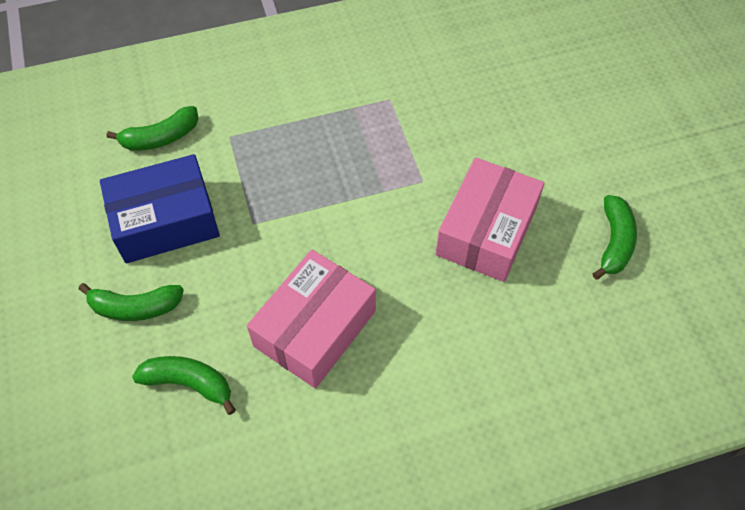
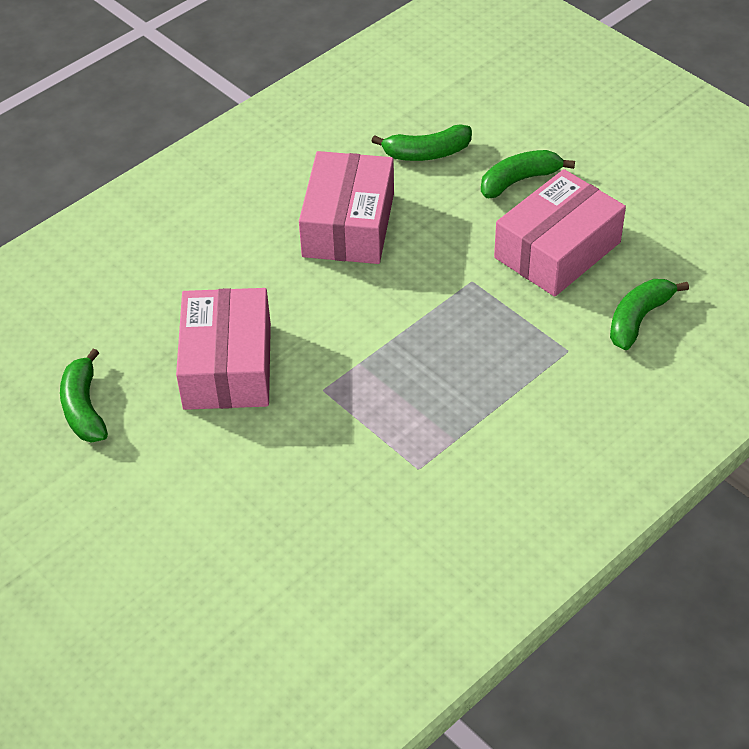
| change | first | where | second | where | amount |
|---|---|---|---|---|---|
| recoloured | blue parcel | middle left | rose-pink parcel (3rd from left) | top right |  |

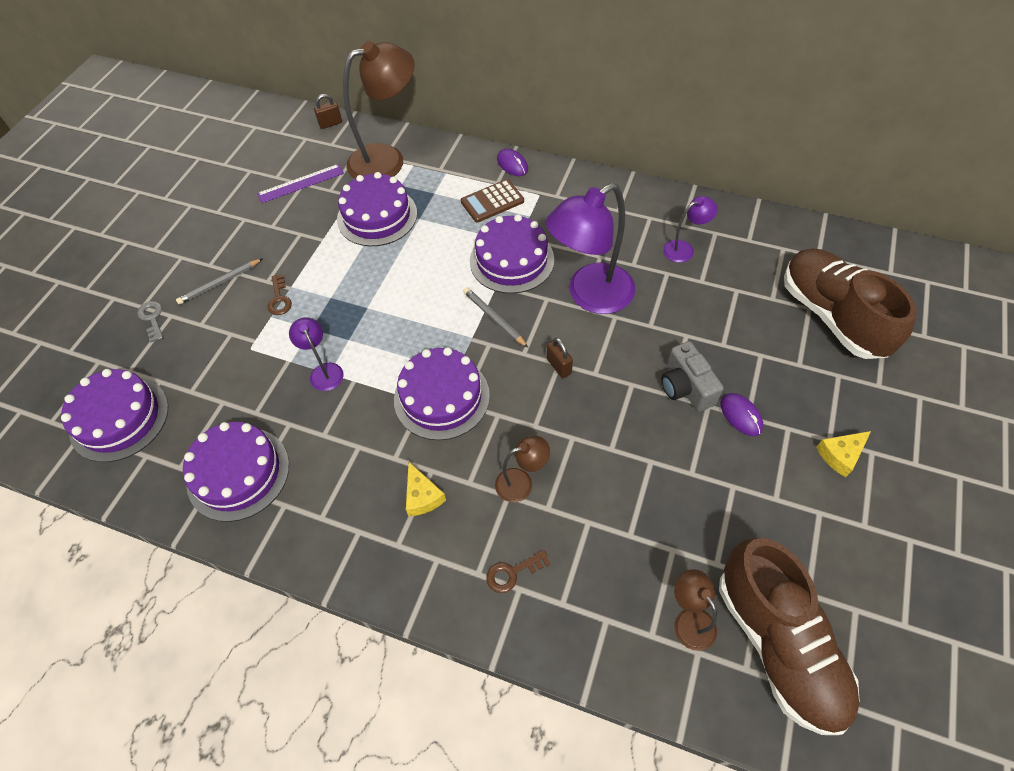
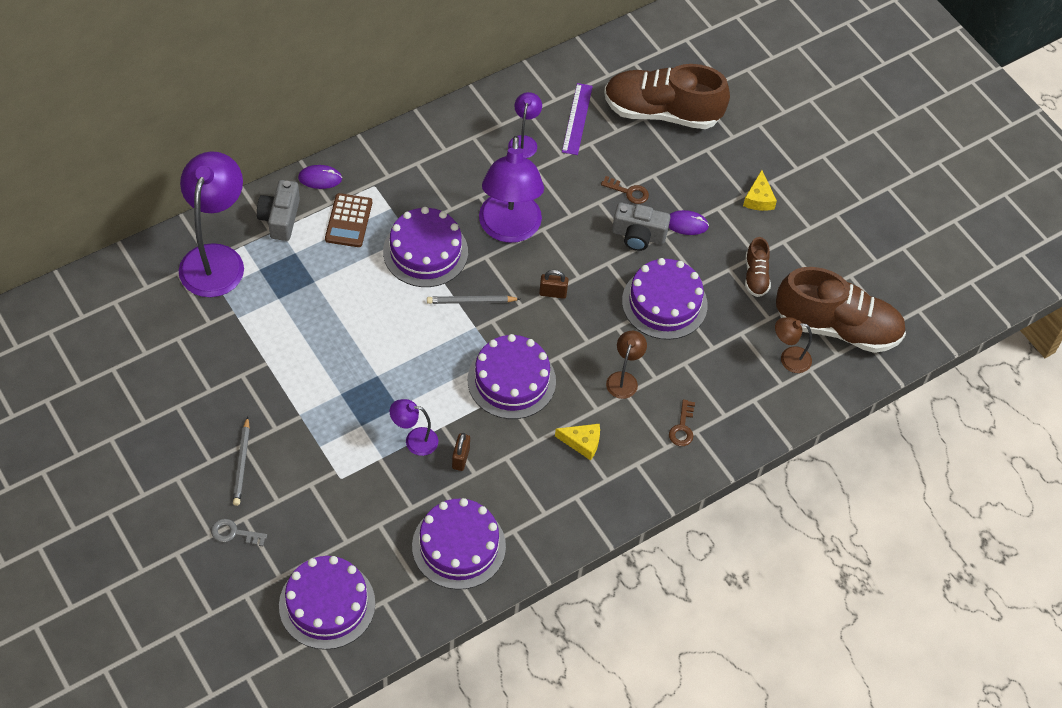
| change | first | where | second | where | amount |
|---|---|---|---|---|---|
| recoloured | dark brown reading lamp (1st from left) | top centre | violet reading lamp (1st from left) | top left |  |
| moved | dark brown lock (1st from left) | top left |  | centre |  |
| moved | violet ruler | top left |  | top centre |  |
| moved | violet cake (3rd from left in the first image) | top centre | violet cake (5th from left) | centre |  |
| moved | dark brown latchkey (1st from left) | middle left |  | top centre |  |
| added |  |  | grey compact camera (1st from left) | top left |  |
| added |  |  | dark brown lace-up shoe (2nd from left) | middle right |  |

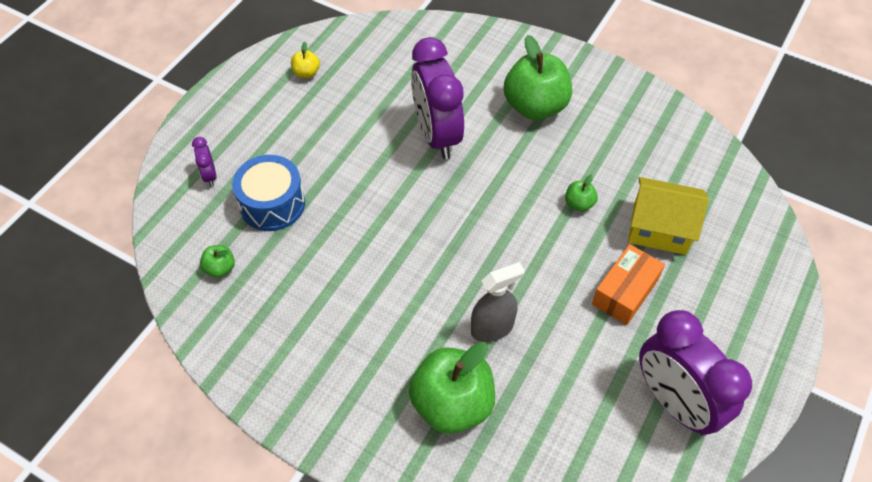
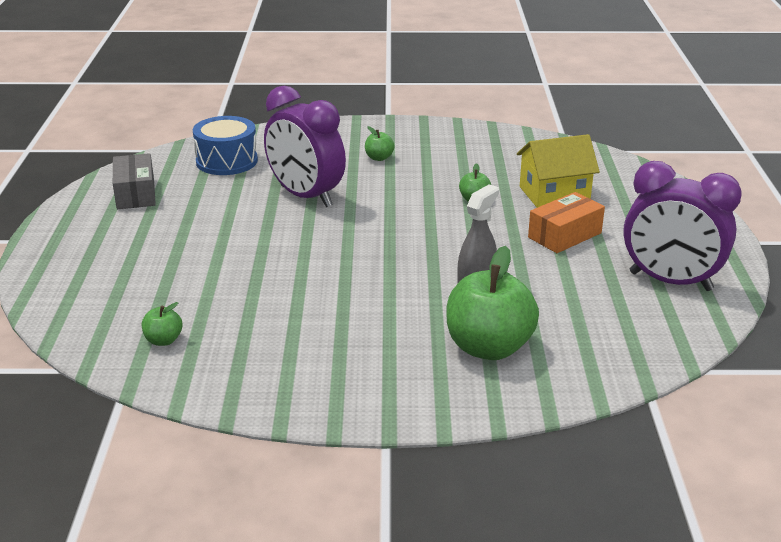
| change | first | where | second | where | amount |
|---|---|---|---|---|---|
| resized | green apple fruit (3rd from left in the first image) | top centre | green apple fruit (2nd from left) | top centre | x0.44 |
| replaced | golden apple fruit | top centre | grey parcel | middle left |  |
| removed | violet clock (1st from left) | middle left |  |  |  |
| moved | blue drum | middle left |  | top left |  |
| turned | bright orange parcel | middle right |  | middle right | 45 degrees clockwise |

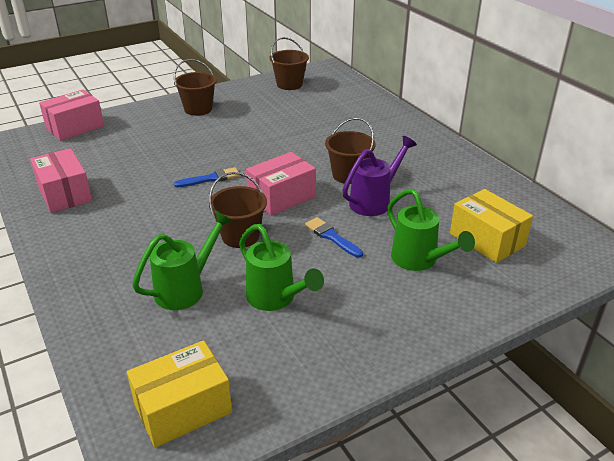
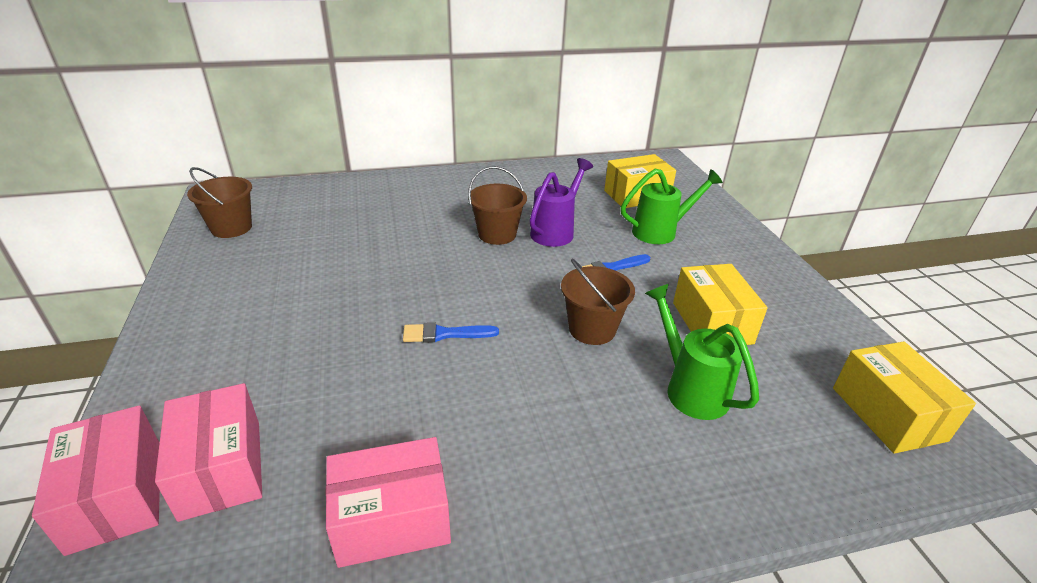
| change | first | where | second | where | amount |
|---|---|---|---|---|---|
| removed | dark brown bucket (1st from left) | top left |  |  |  |
| turned | violet watering pot | centre |  | centre | 60 degrees clockwise |
| moved | rose-pink parcel (3rd from left in the first image) | centre | rose-pink parcel (2nd from left) | bottom left |  |
| turned | blue paintbrush (1st from left) | centre |  | centre | 90 degrees counterclockwise |
| replaced | green watering pot (2nd from left) | centre | golden parcel (2nd from left) | middle right |  |

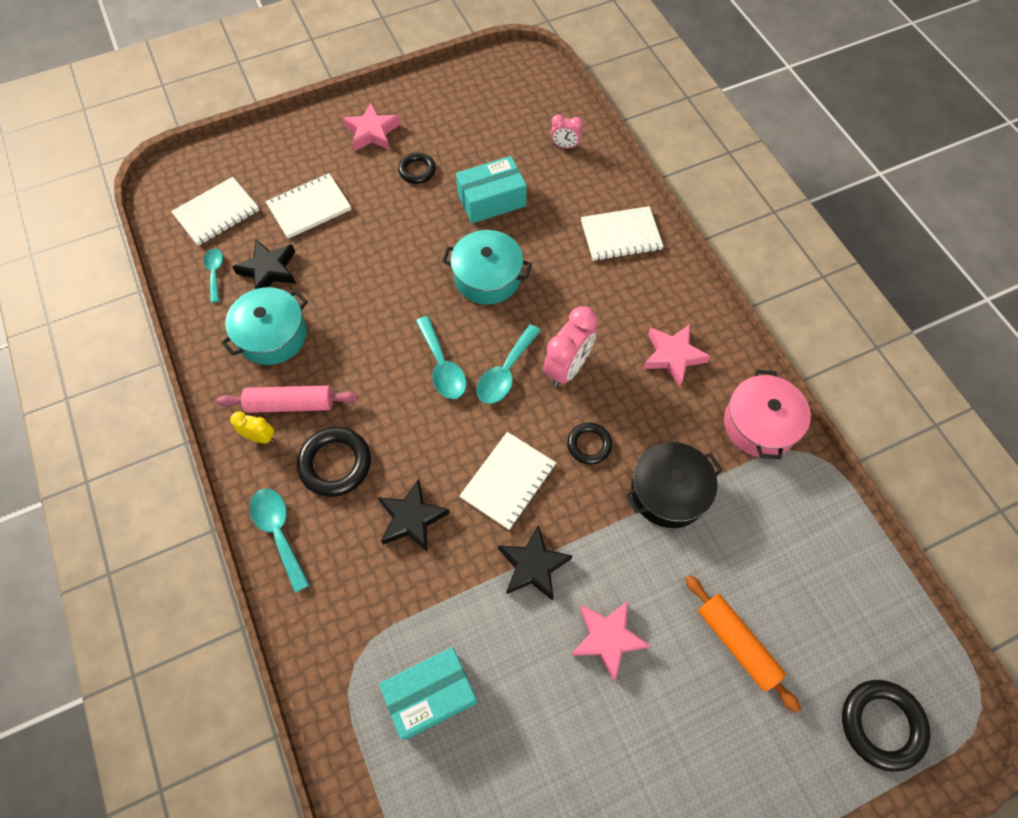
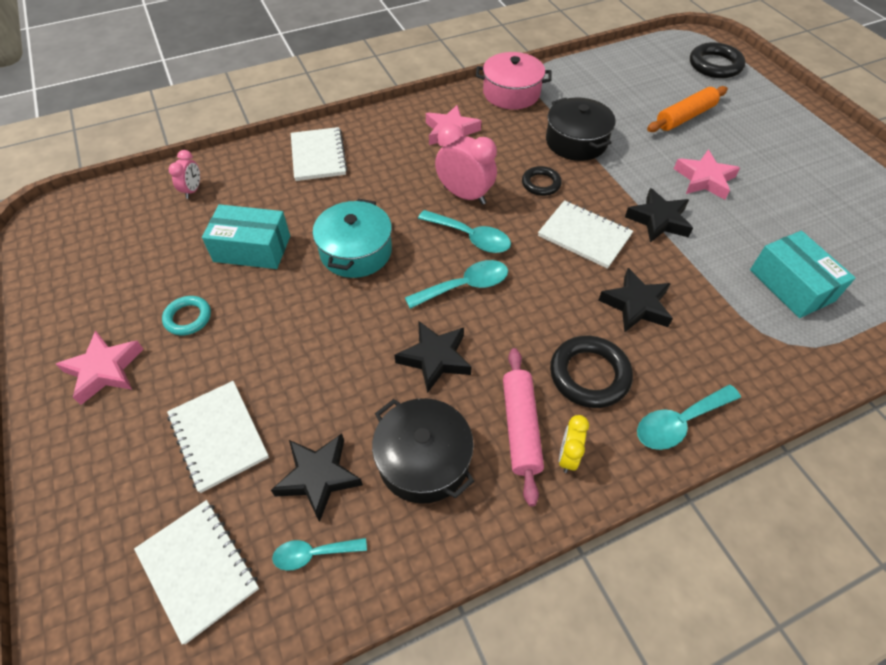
| change | first | where | second | where | amount |
|---|---|---|---|---|---|
| recoloured | jet-black ring (2nd from left) | top centre | aqua ring | middle left |  |
| turned | aqua parcel (2nd from left in the first image) | top centre | aqua parcel (1st from left) | middle left | 60 degrees counterclockwise |
| recoloured | aqua cooking pot (1st from left) | middle left | jet-black cooking pot (1st from left) | bottom centre |  |
| added |  |  | jet-black star shape (2nd from left) | centre |  |

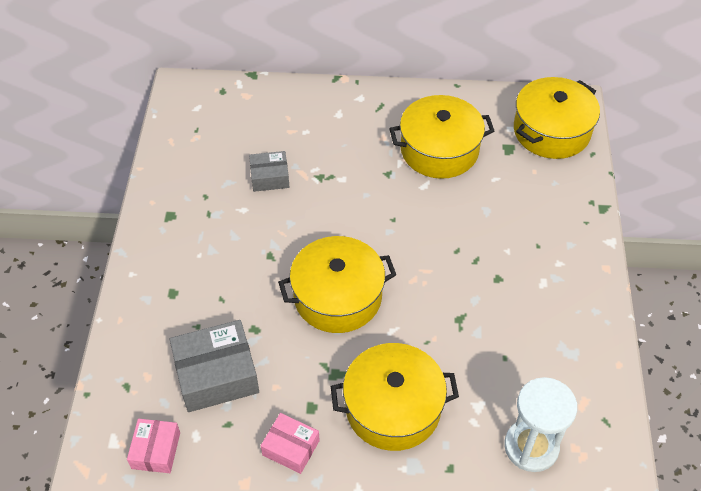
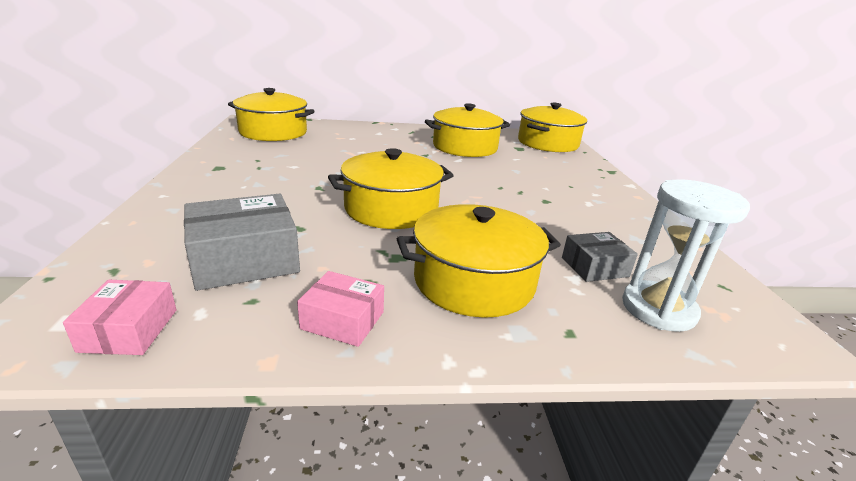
| change | first | where | second | where | amount |
|---|---|---|---|---|---|
| moved | grey parcel (2nd from left) | centre |  | middle right |  |
| added |  |  | golden cooking pot (1st from left) | top left |  |

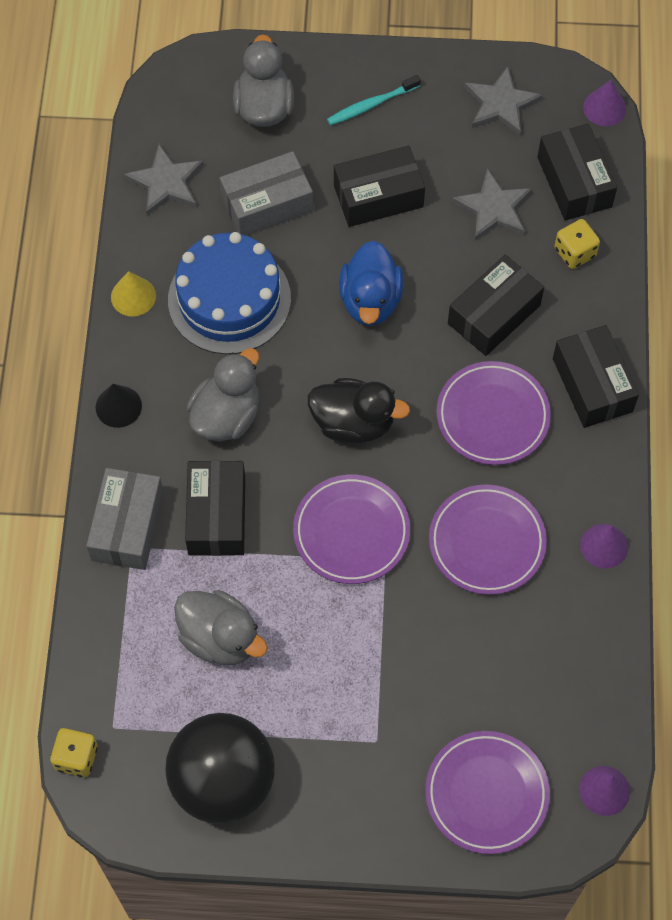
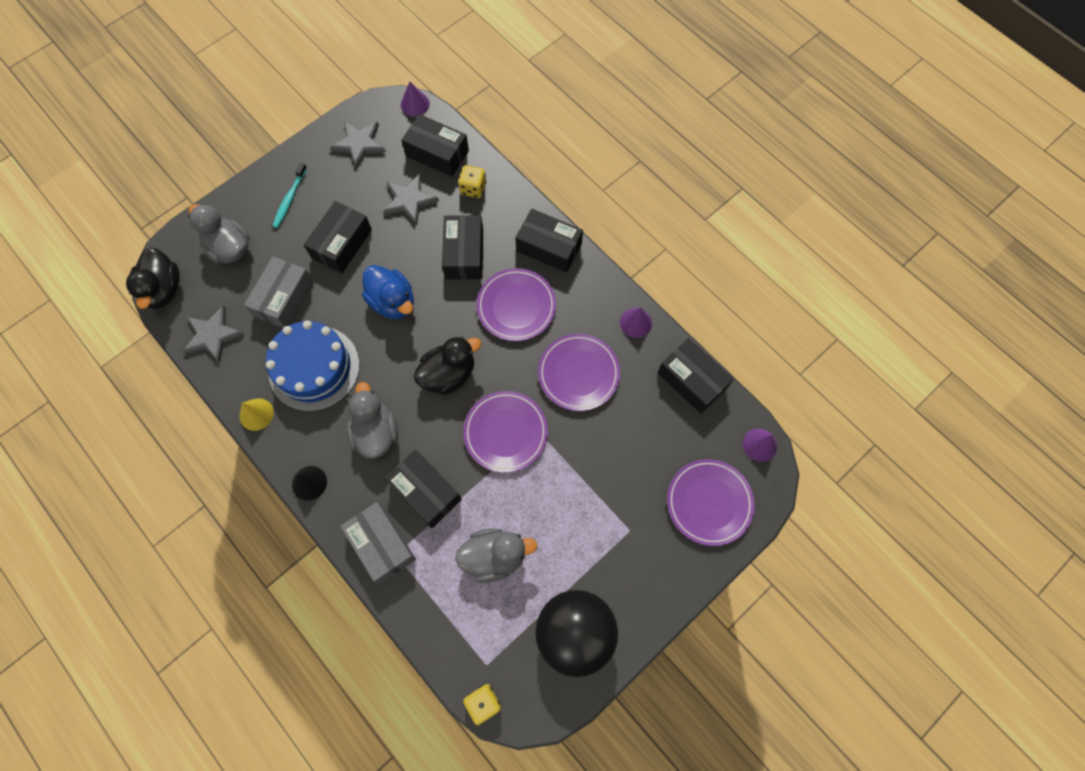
| change | first | where | second | where | amount |
|---|---|---|---|---|---|
| added |  |  | jet-black duck (1st from left) | middle left |  |
| added |  |  | jet-black parcel (6th from left) | centre |  |

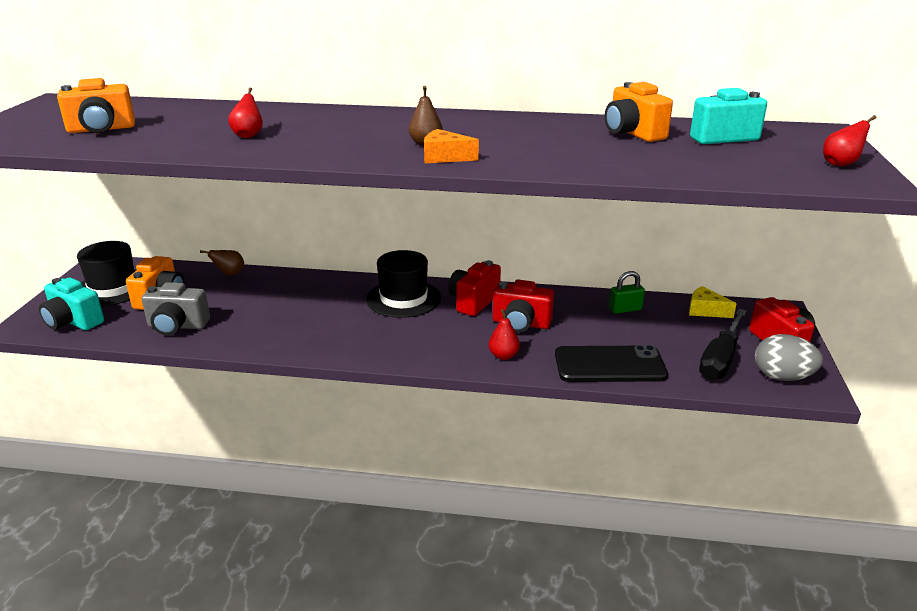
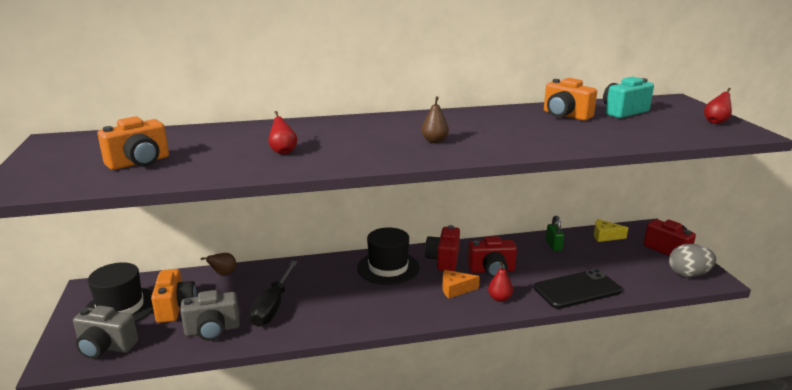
| change | first | where | second | where | amount |
|---|---|---|---|---|---|
| moved | bright orange cheese | top centre |  | bottom centre |  |
| turned | green lock | middle right |  | middle right | 60 degrees counterclockwise |
| recoloured | aqua compact camera (1st from left) | middle left | grey compact camera (1st from left) | bottom left |  |
| moved | jet-black hand screwdriver | middle right |  | bottom centre |  |

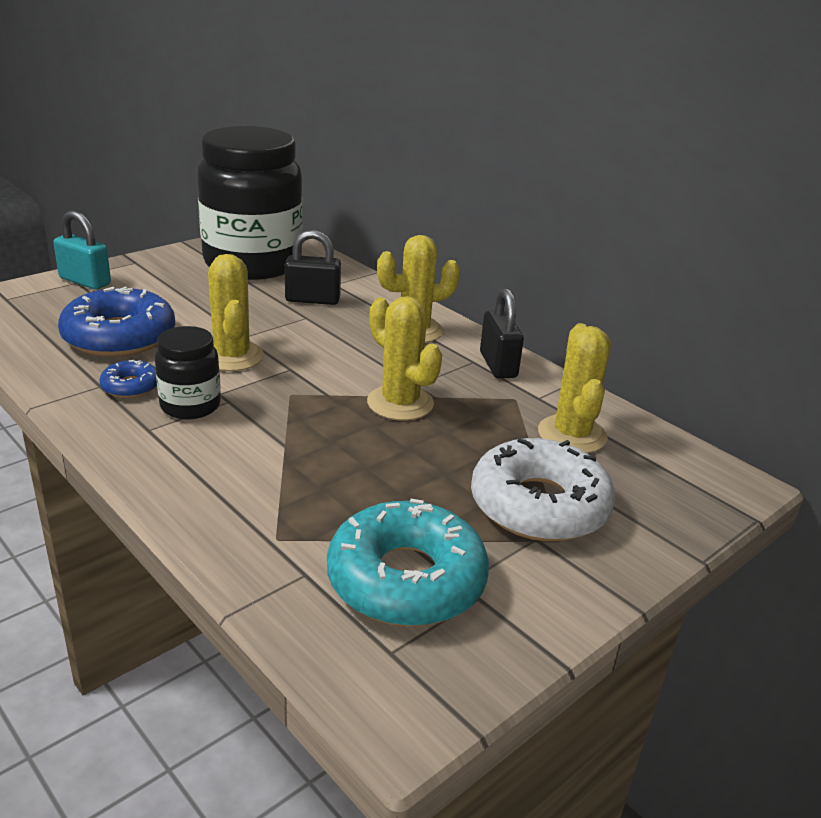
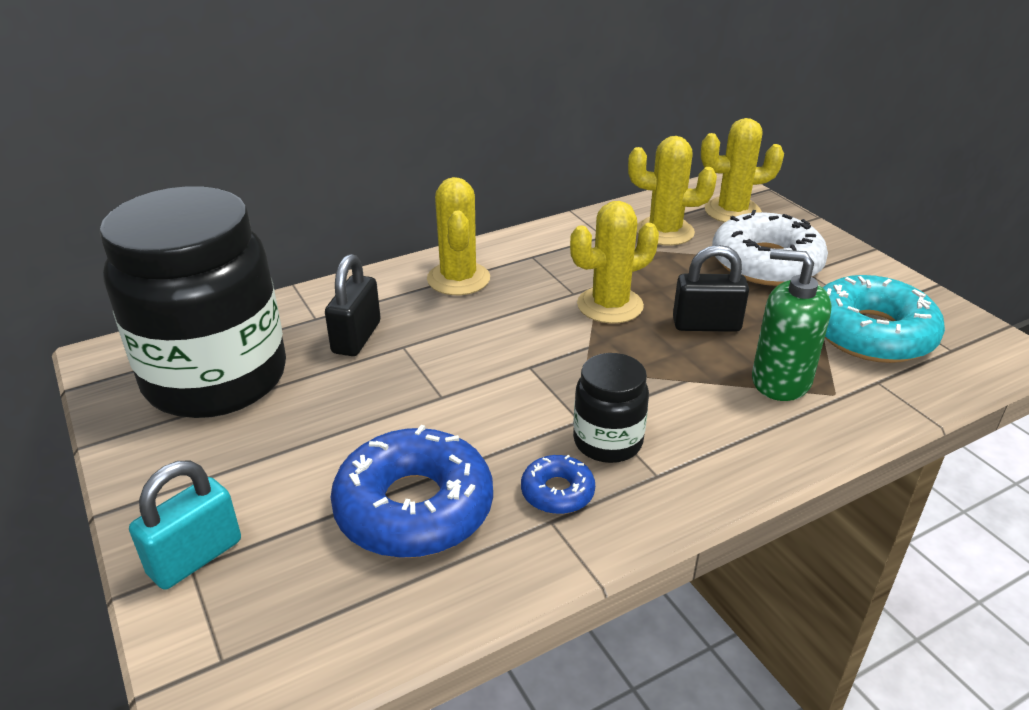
| change | first | where | second | where | amount |
|---|---|---|---|---|---|
| moved | golden prickly plant (1st from left in the first image) | middle left | golden prickly plant (4th from left) | top right |  |
| moved | jet-black lock (2nd from left) | centre |  | middle right |  |
| added |  |  | green soap pump | middle right |  |

